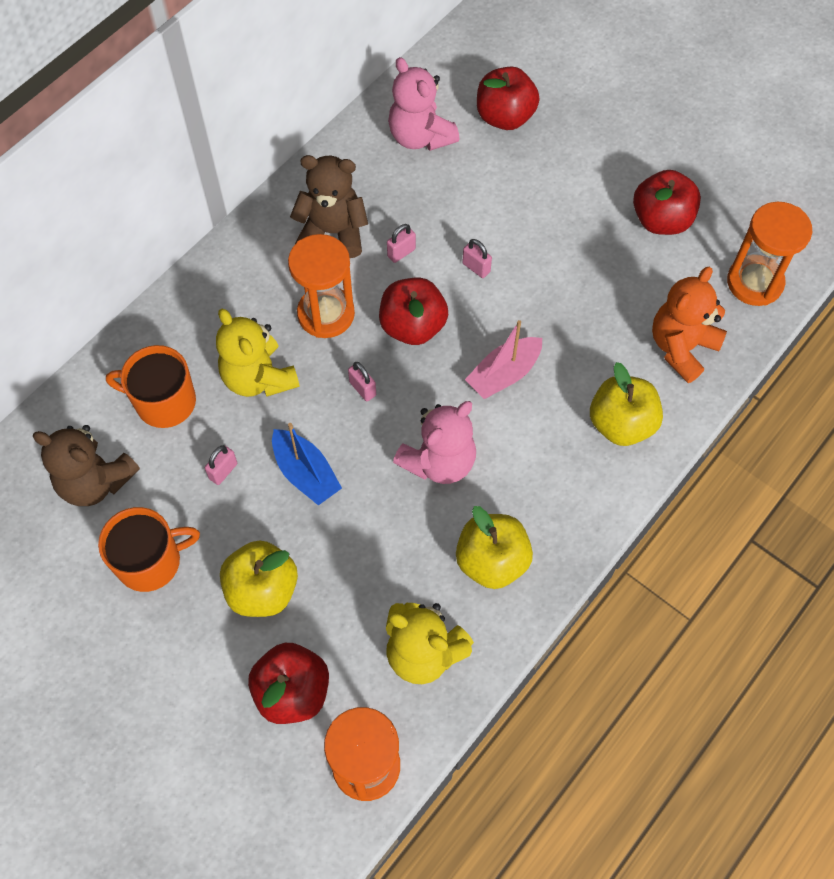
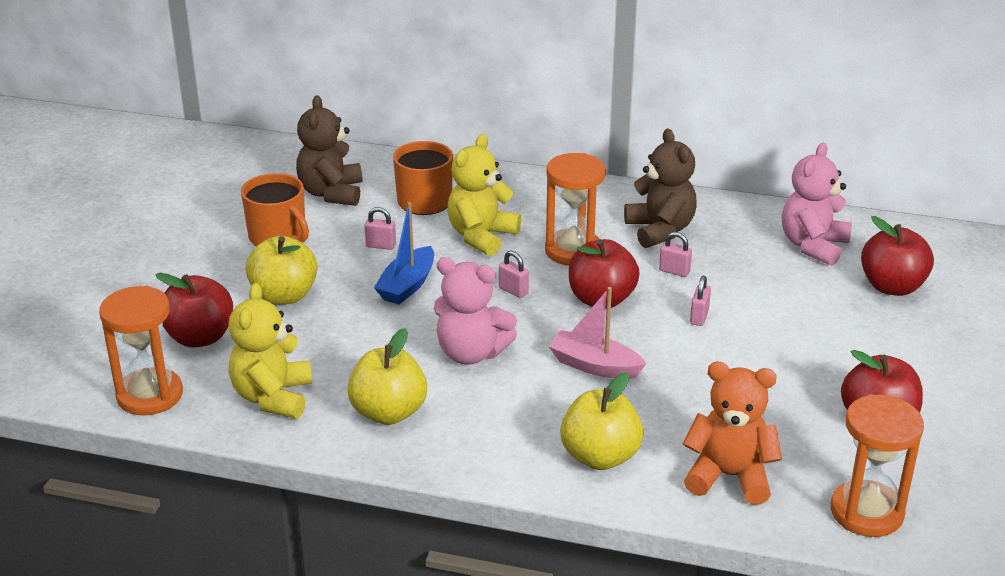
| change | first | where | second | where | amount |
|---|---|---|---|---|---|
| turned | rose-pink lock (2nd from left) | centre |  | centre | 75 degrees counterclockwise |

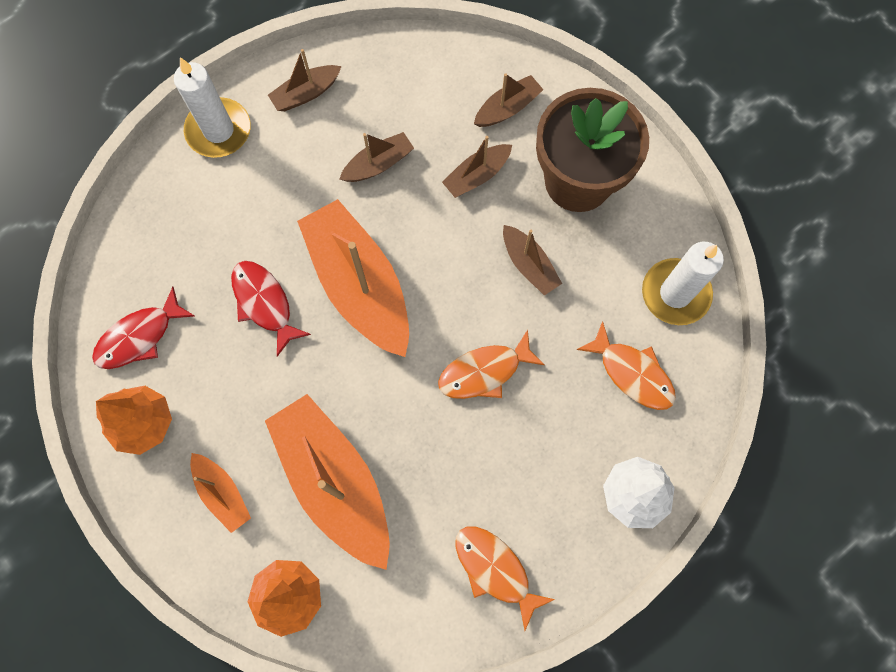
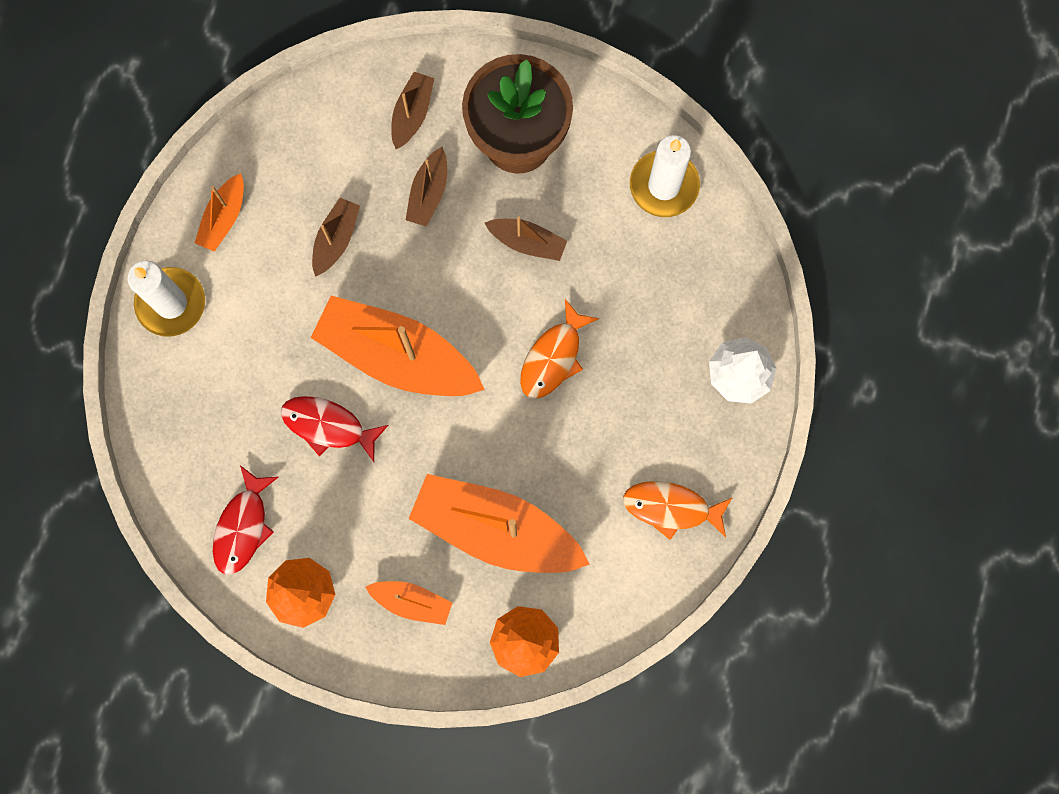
| change | first | where | second | where | amount |
|---|---|---|---|---|---|
| recoloured | dark brown boat (1st from left) | top centre | bright orange boat (1st from left) | top left |  |
| removed | bright orange fish (3rd from left) | middle right |  |  |  |

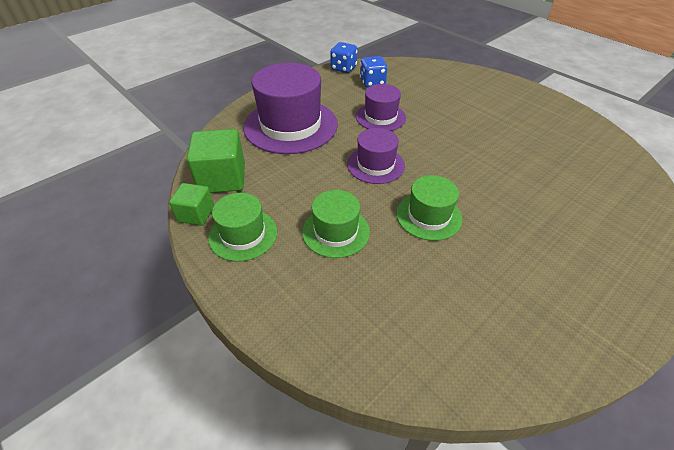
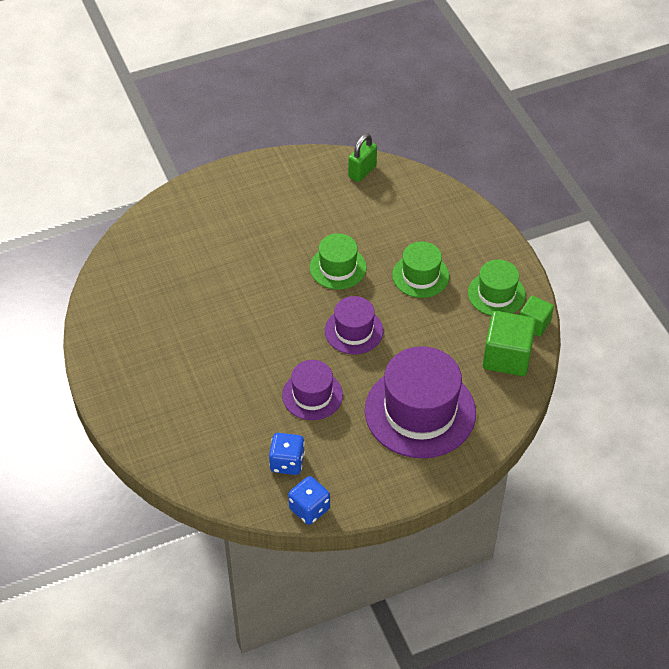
| change | first | where | second | where | amount |
|---|---|---|---|---|---|
| added |  |  | green lock | top centre |  |

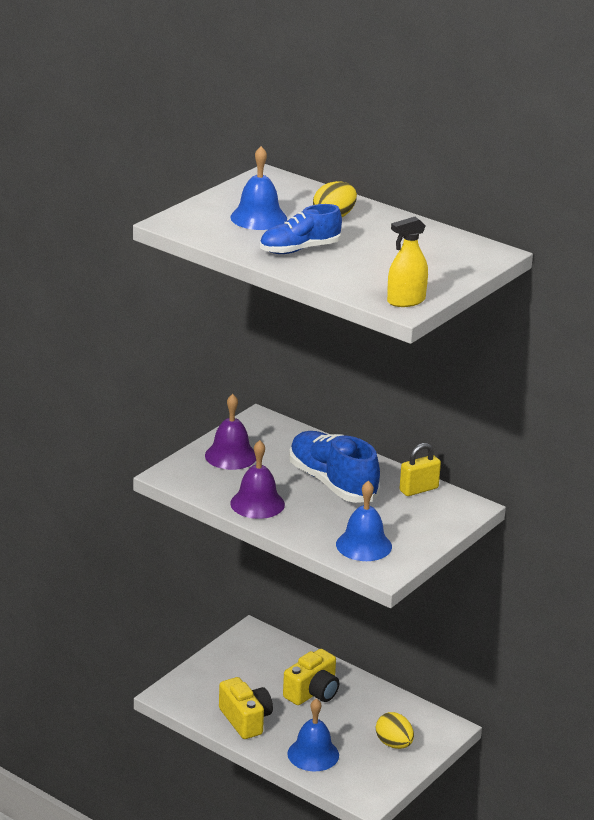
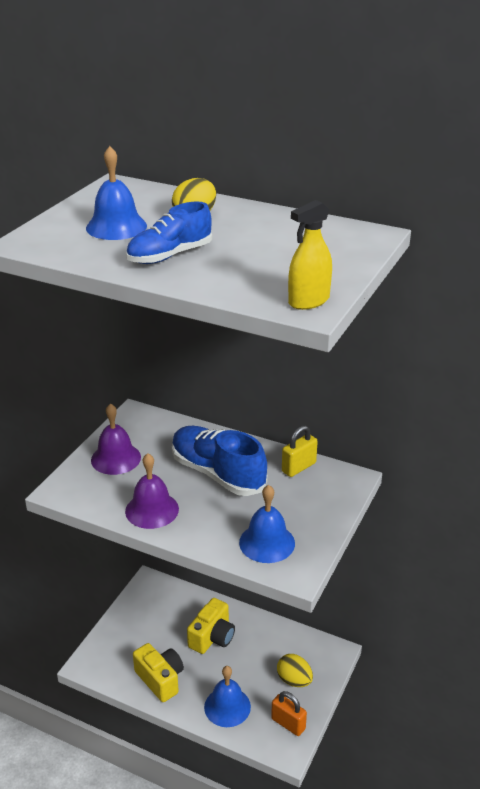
| change | first | where | second | where | amount |
|---|---|---|---|---|---|
| added |  |  | bright orange lock | bottom centre |  |

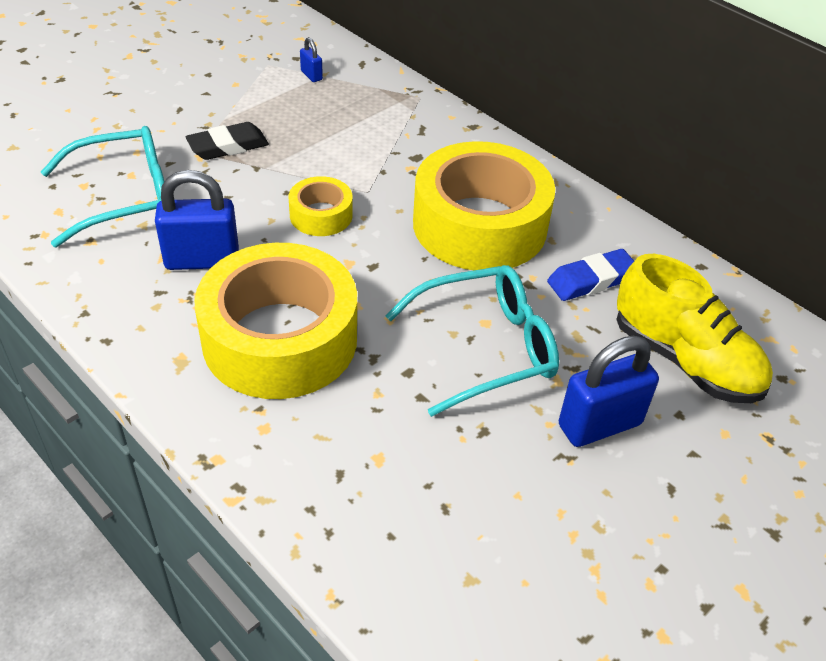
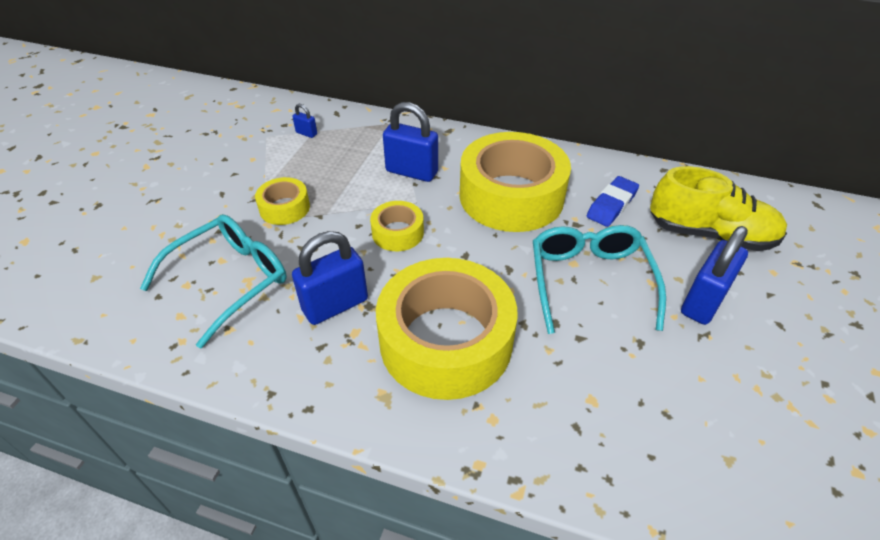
| change | first | where | second | where | amount |
|---|---|---|---|---|---|
| replaced | jet-black gum eraser | top left | golden tape (1st from left) | middle left |  |
| turned | aqua glasses (2nd from left) | centre |  | middle right | 45 degrees counterclockwise |
| added |  |  | blue lock (3rd from left) | top centre |  |

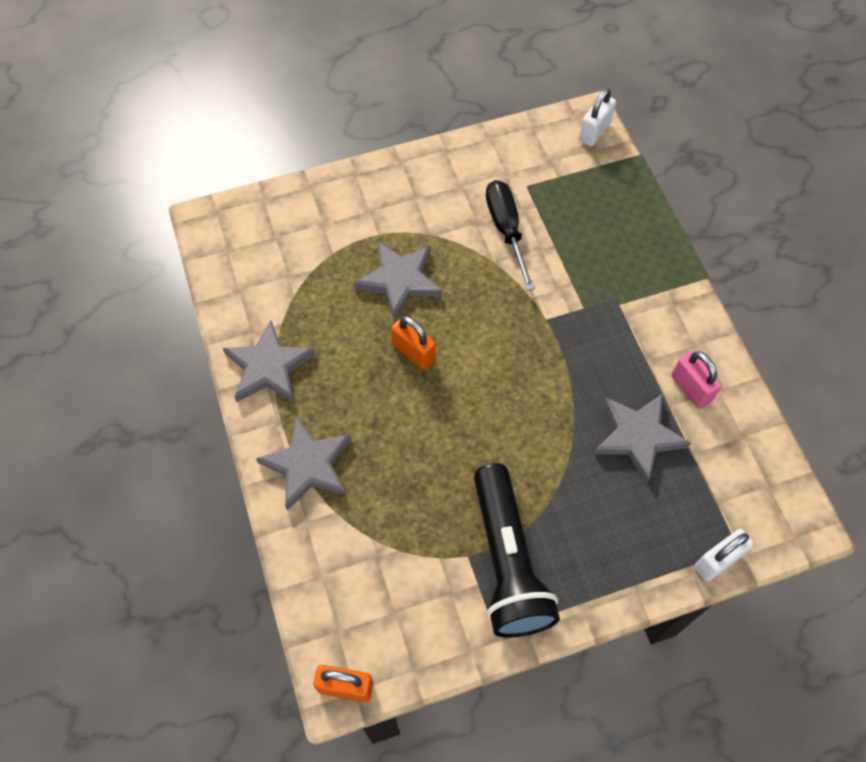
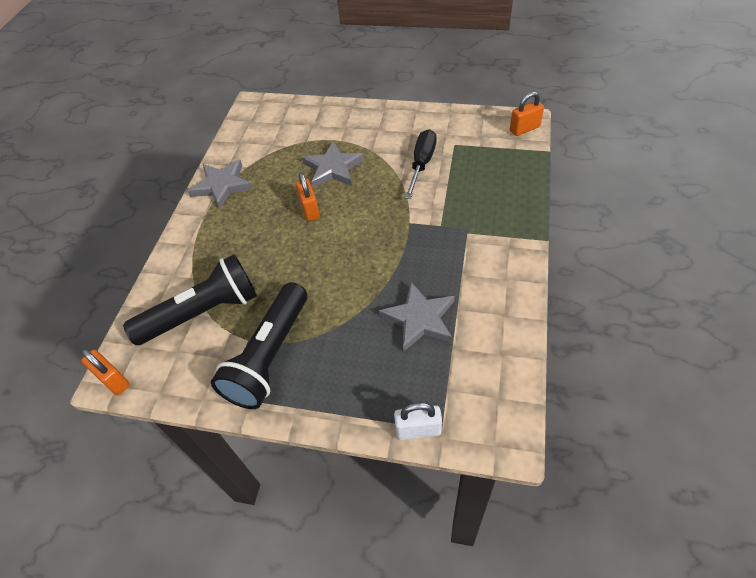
| change | first | where | second | where | amount |
|---|---|---|---|---|---|
| recoloured | white lock (1st from left) | top right | bright orange lock (3rd from left) | top right |  |
| removed | rose-pink lock | middle right |  |  |  |
| removed | grey star shape (2nd from left) | centre |  |  |  |
| added |  |  | jet-black torch (1st from left) | middle left |  |

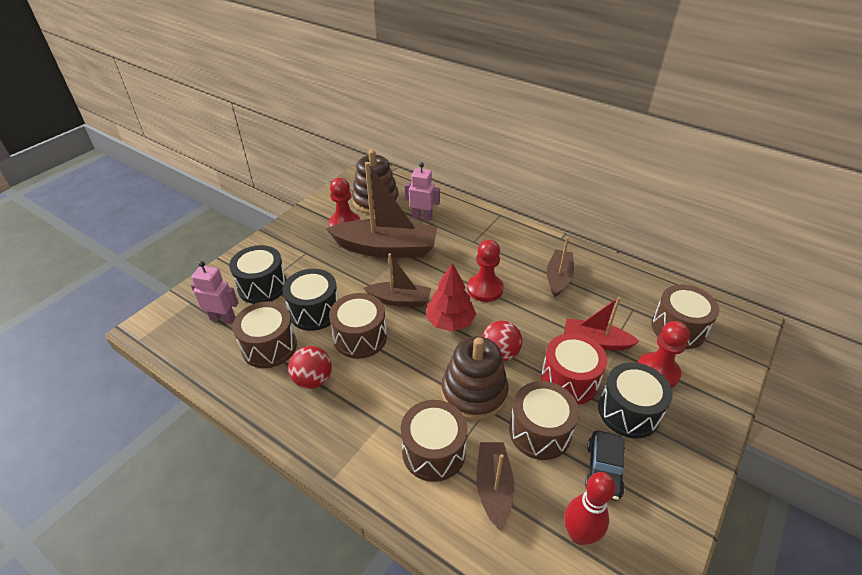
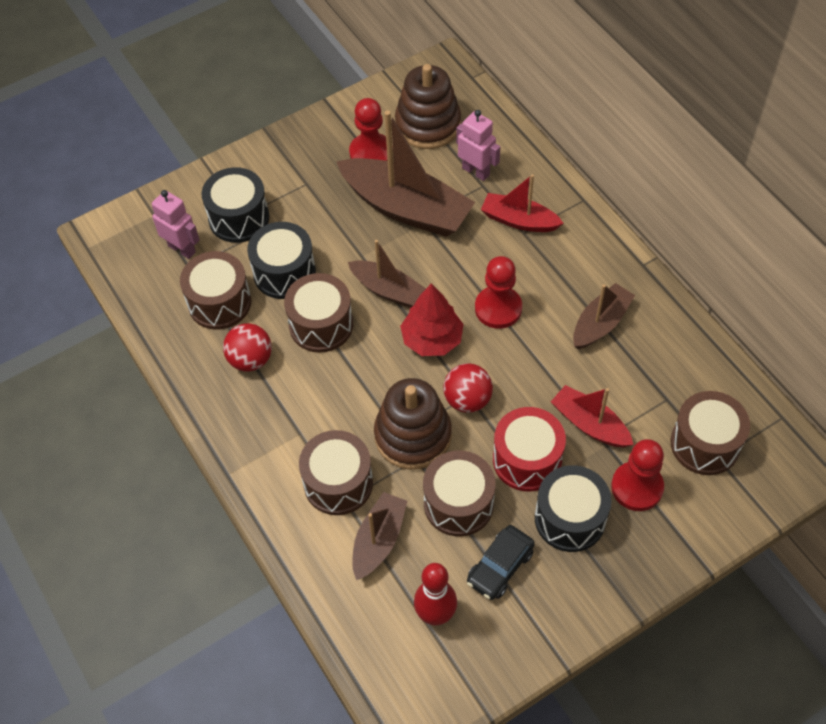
| change | first | where | second | where | amount |
|---|---|---|---|---|---|
| added |  |  | scarlet boat (1st from left) | top centre |  |

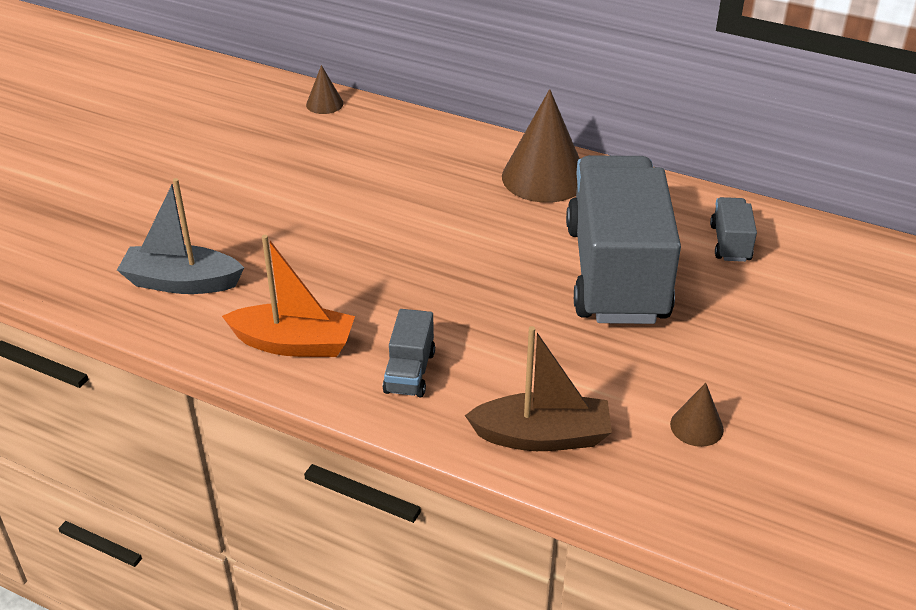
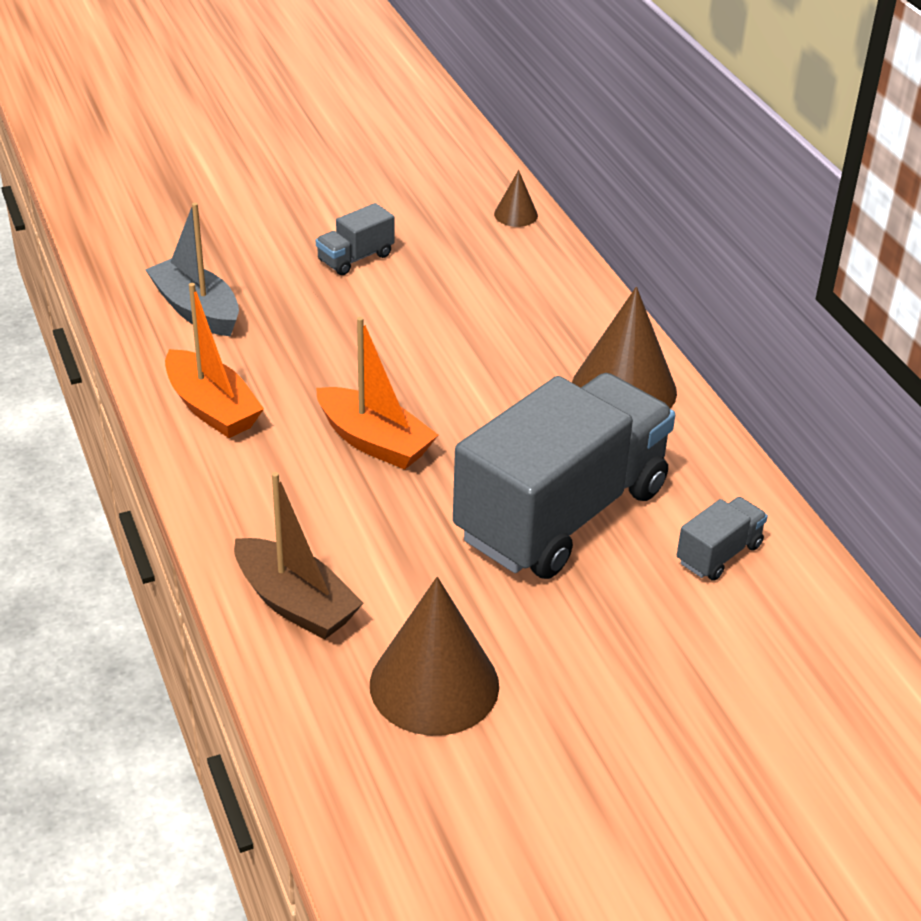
| change | first | where | second | where | amount |
|---|---|---|---|---|---|
| moved | grey truck (1st from left) | centre |  | top centre |  |
| resized | dark brown cone shape (3rd from left in the first image) | bottom right | dark brown cone shape (1st from left) | bottom centre | x2.09 |
| added |  |  | bright orange boat (2nd from left) | centre |  |

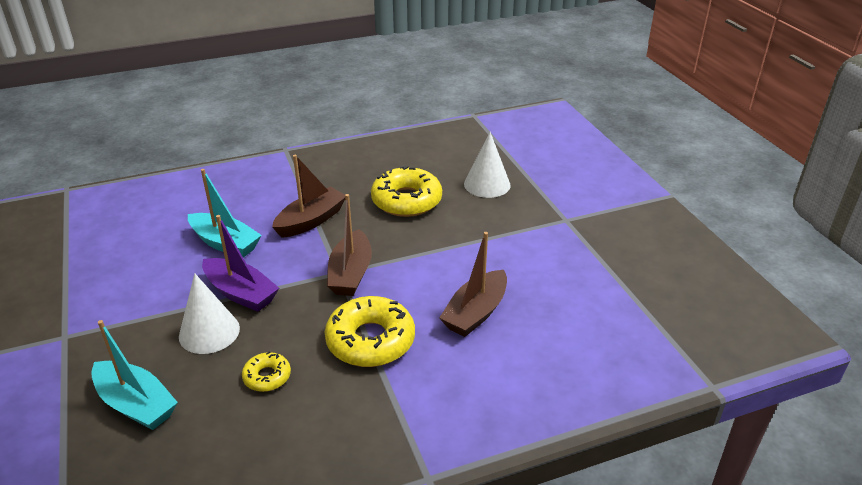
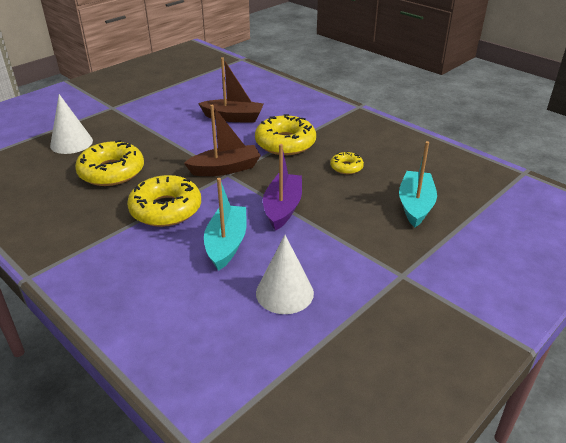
| change | first | where | second | where | amount |
|---|---|---|---|---|---|
| replaced | dark brown boat (1st from left) | centre | golden glazed donut (2nd from left) | middle left |  |
| moved | white cone shape (1st from left in the first image) | middle left | white cone shape (2nd from left) | centre |  |

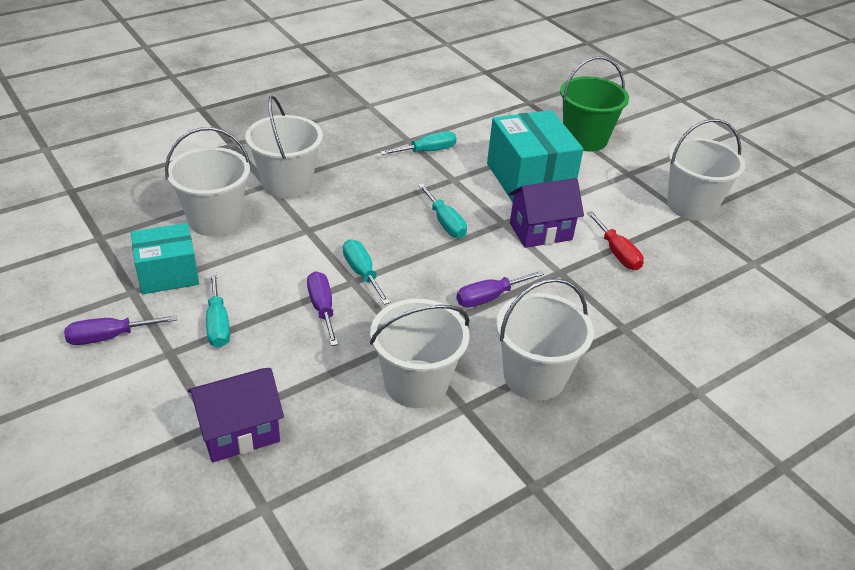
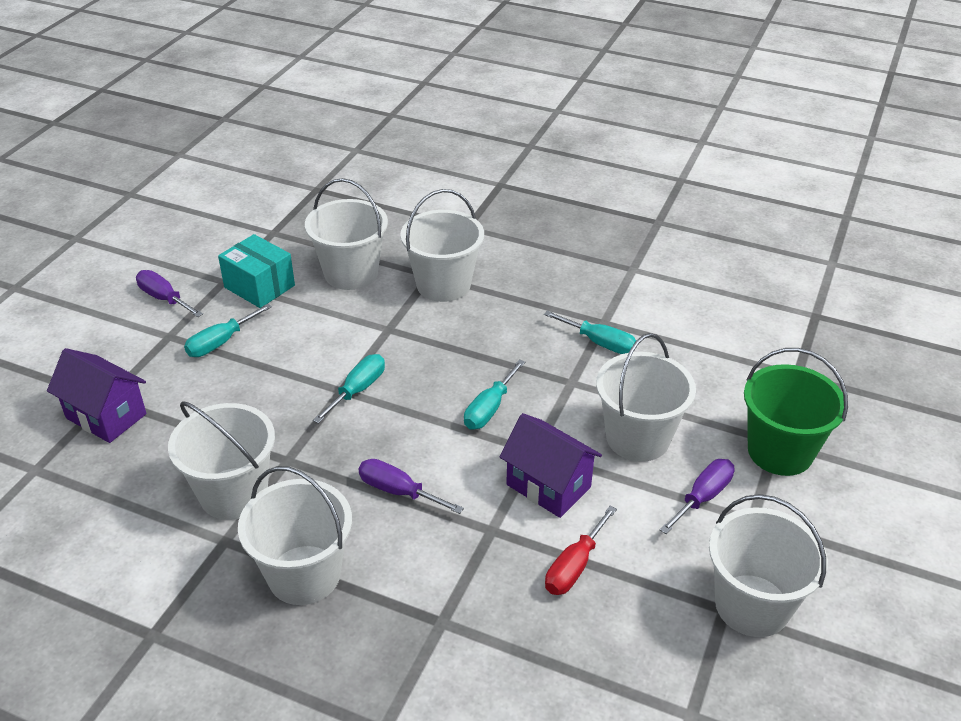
| change | first | where | second | where | amount |
|---|---|---|---|---|---|
| replaced | aqua parcel (2nd from left) | top centre | white bucket (5th from left) | middle right |  |
| moved | violet hand screwdriver (2nd from left in the first image) | centre | violet hand screwdriver (3rd from left) | bottom right |  |

